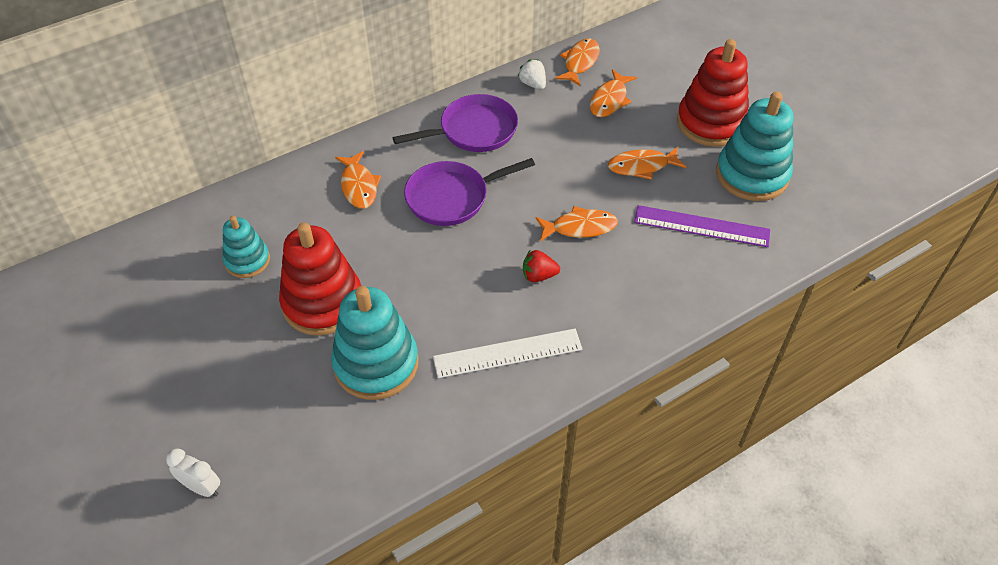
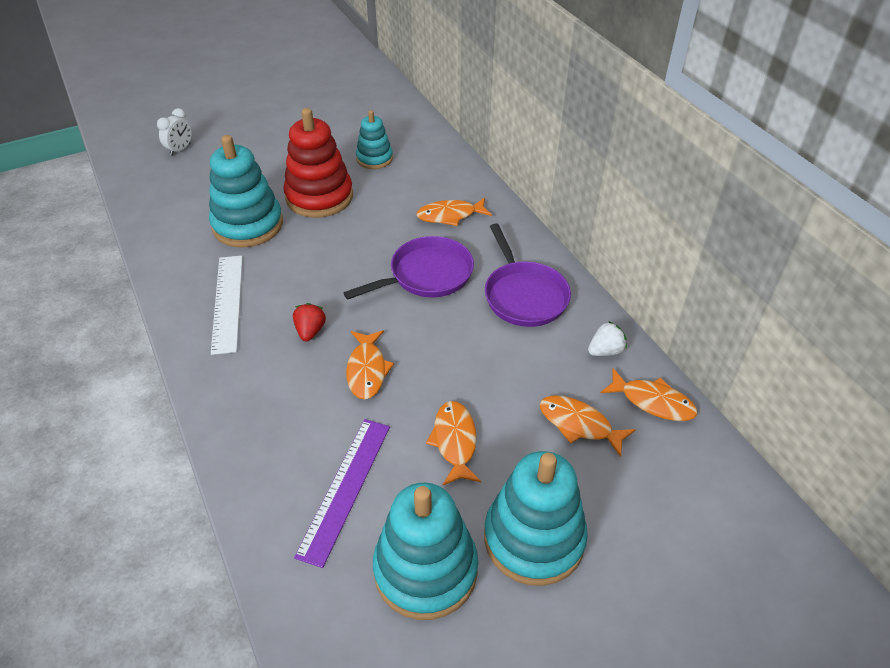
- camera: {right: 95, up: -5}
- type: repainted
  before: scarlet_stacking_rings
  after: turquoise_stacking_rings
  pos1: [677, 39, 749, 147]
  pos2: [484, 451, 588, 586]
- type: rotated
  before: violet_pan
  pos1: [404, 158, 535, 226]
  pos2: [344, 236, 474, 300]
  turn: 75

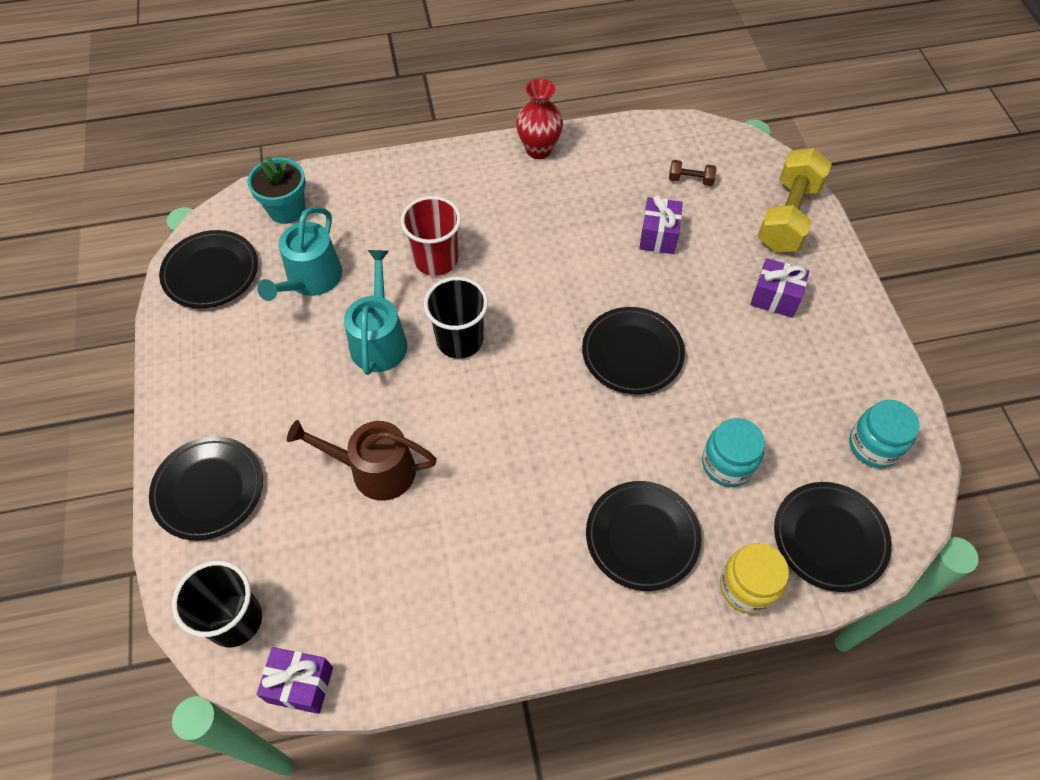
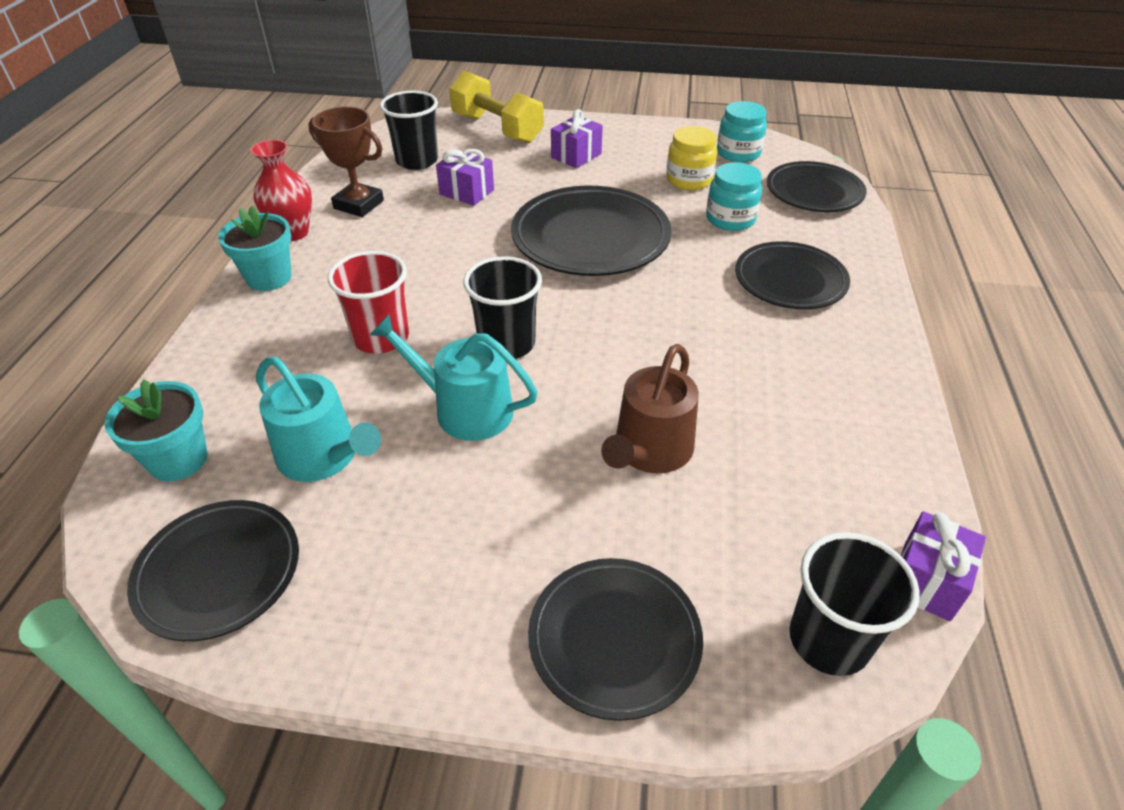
- camera: {right: -70, up: -15}
- type: new
  after: turquoise_potted_plant
  pos2: [218, 206, 291, 291]
- type: new
  after: russet_trophy
  pos2: [309, 106, 384, 217]
- type: shifted
  before: golden_jam_jar
  pos1: [720, 543, 789, 614]
  pos2: [666, 126, 717, 190]
- type: swapped
  before: russet_free_weight
  after: jet-black_beaker
  pos1: [669, 160, 717, 186]
  pos2: [380, 91, 438, 170]
- type: scaled
  before: jet-black_dinner_plate
  pos1: [582, 307, 685, 394]
  pos2: [511, 186, 672, 276]
  scale: 1.52

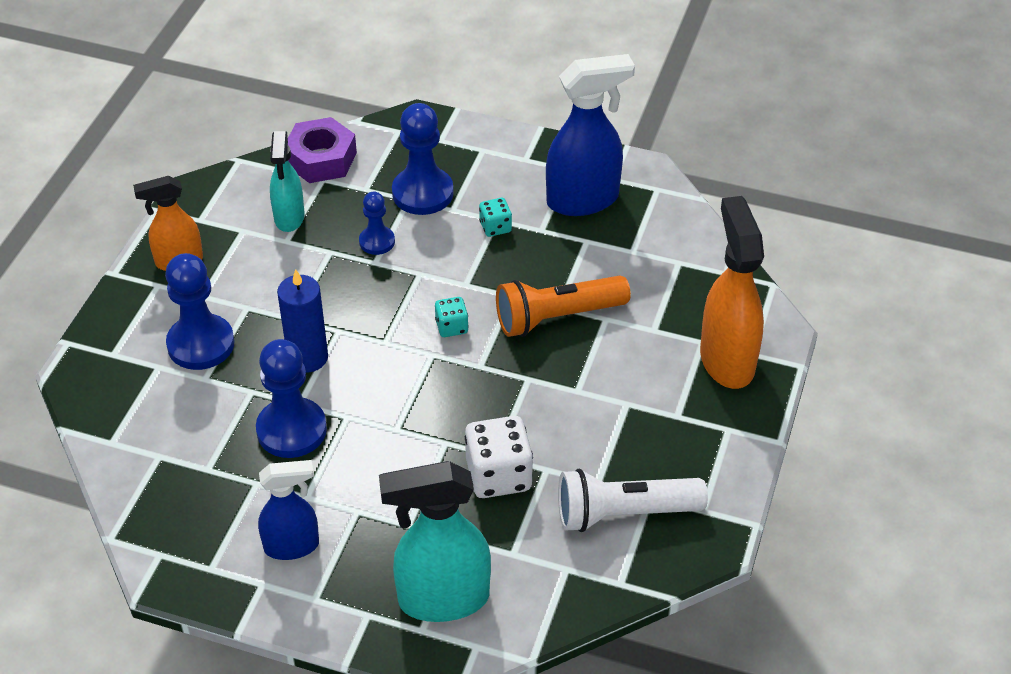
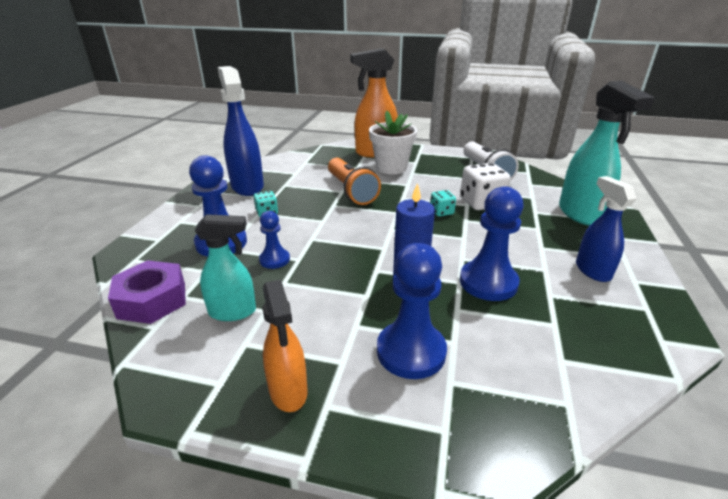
- camera: {right: -95, up: -15}
- type: new
  after: pure_white_potted_plant
  pos2: [369, 111, 417, 174]
- type: shifted
  before: turquoise_game_die
  pos1: [435, 297, 469, 337]
  pos2: [430, 190, 456, 216]

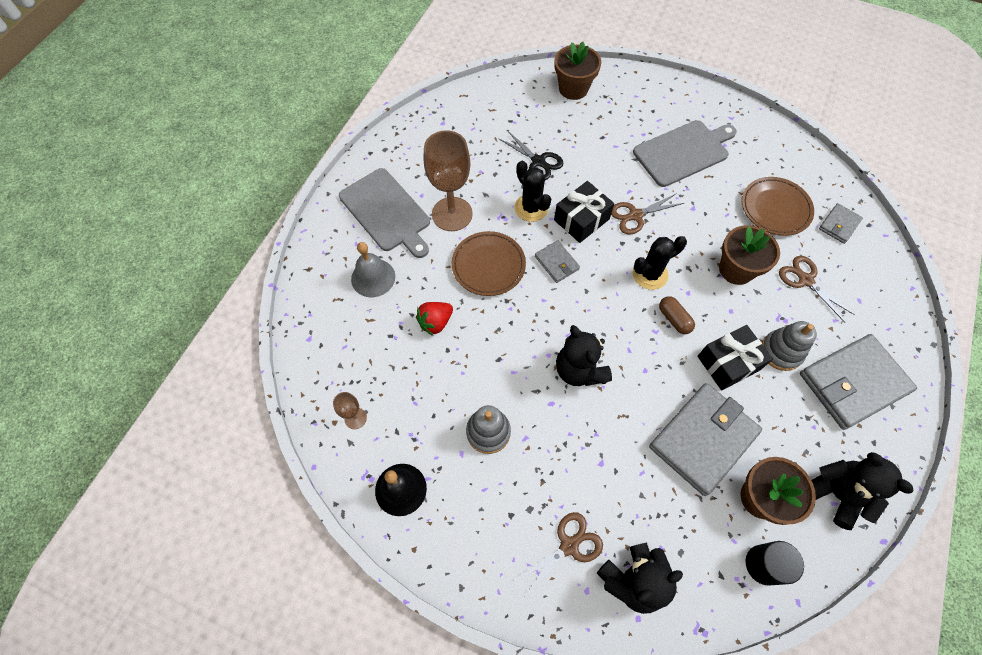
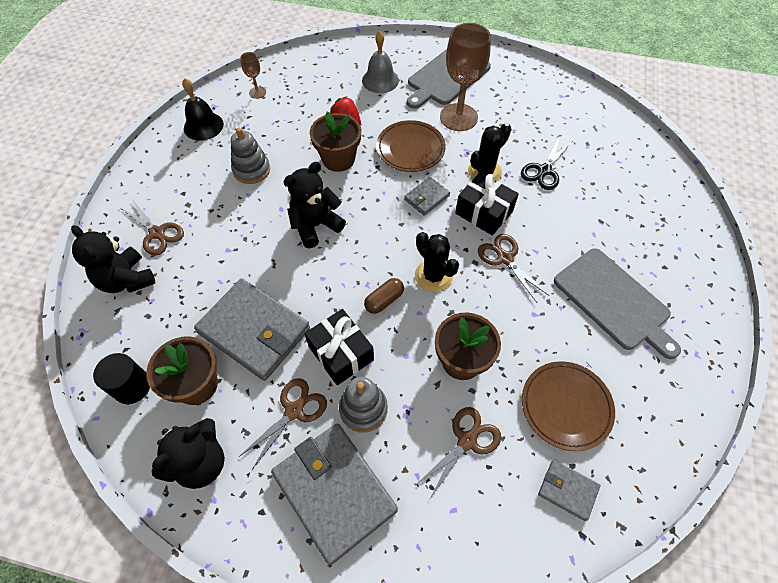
- camera: {right: 80, up: -5}
- type: new
  after: russet_shears
  pos2: [239, 378, 327, 468]
- type: shifted
  before: russet_potted_plant
  pos1: [554, 42, 601, 100]
  pos2: [310, 112, 361, 172]

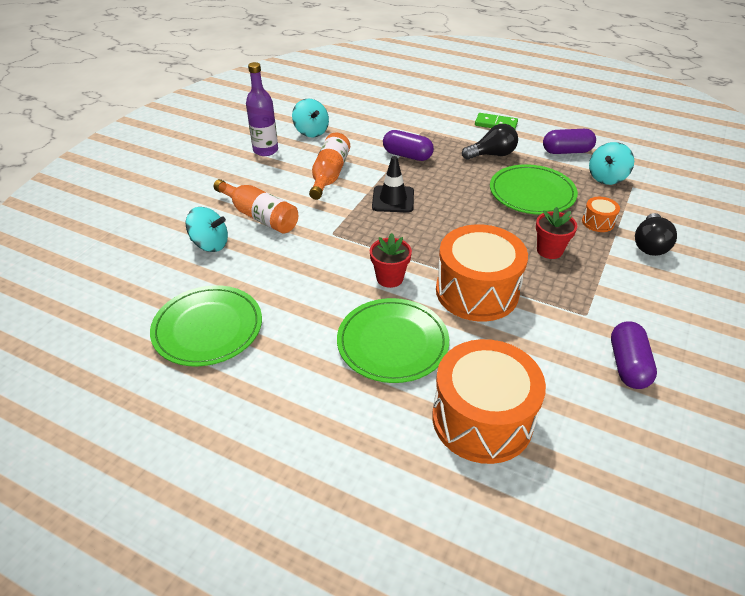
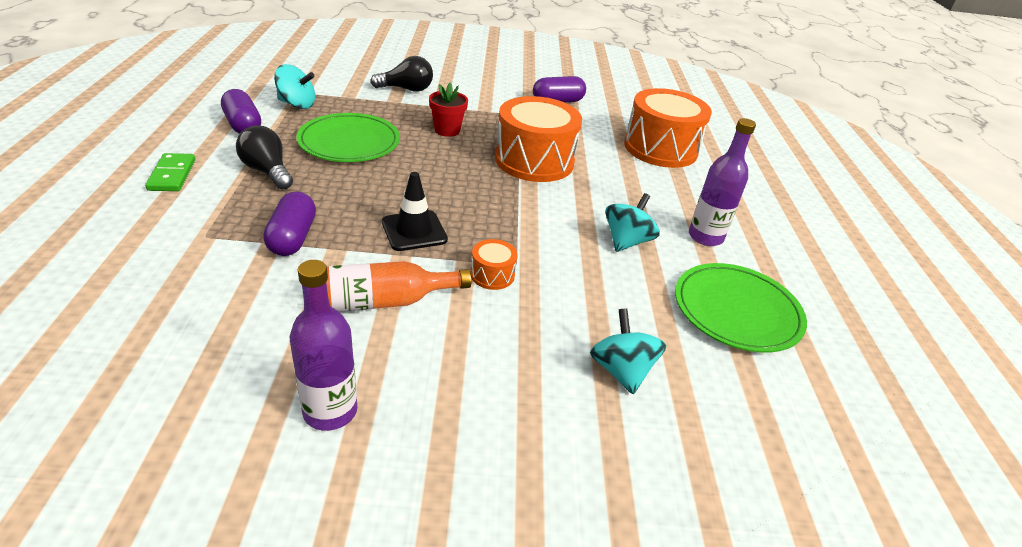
- camera: {right: -120, up: -5}
- type: gone
  before: bright_orange_flask
  pos1: [214, 179, 298, 234]
- type: gone
  before: leaf-green_dinner_plate
  pos1: [337, 298, 449, 383]
- type: gone
  before: scarlet_potted_plant
  pos1: [370, 233, 412, 288]
- type: new
  after: violet_flask
  pos2: [689, 118, 756, 246]
- type: shifted
  before: turquoise_spinning_top
  pos1: [292, 99, 329, 137]
  pos2: [605, 193, 660, 252]
- type: shifted
  before: bright_orange_snare_drum
  pos1: [582, 197, 620, 232]
  pos2: [471, 239, 518, 290]

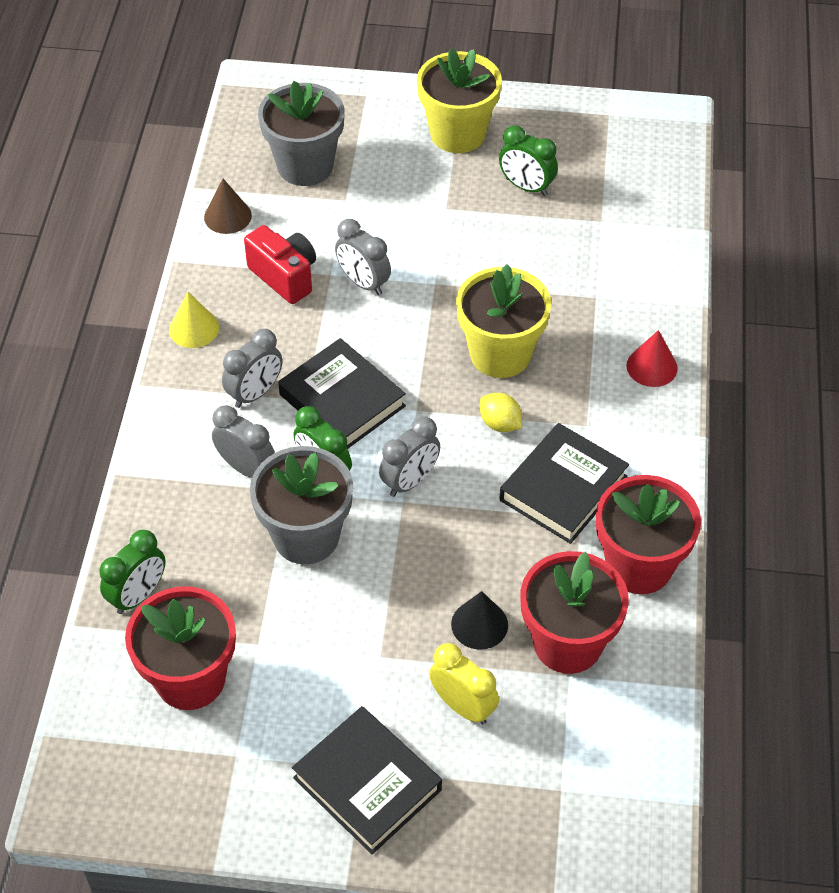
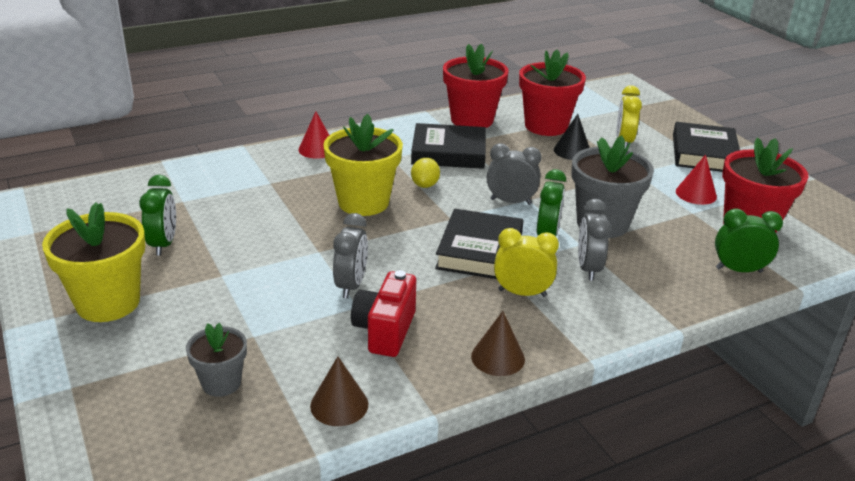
- camera: {right: -125, up: -20}
- type: new
  after: scarlet_cone_shape
  pos2: [676, 154, 717, 205]
- type: repainted
  before: golden_cone_shape
  after: russet_cone_shape
  pos1: [169, 292, 219, 348]
  pos2: [471, 311, 525, 376]
- type: repainted
  before: gray_bedside_clock
  after: golden_bedside_clock
  pos1: [222, 329, 282, 408]
  pos2: [494, 228, 559, 297]
- type: scaled
  before: gray_potted_plant
  pos1: [258, 81, 345, 186]
  pos2: [186, 323, 247, 397]
  scale: 0.56

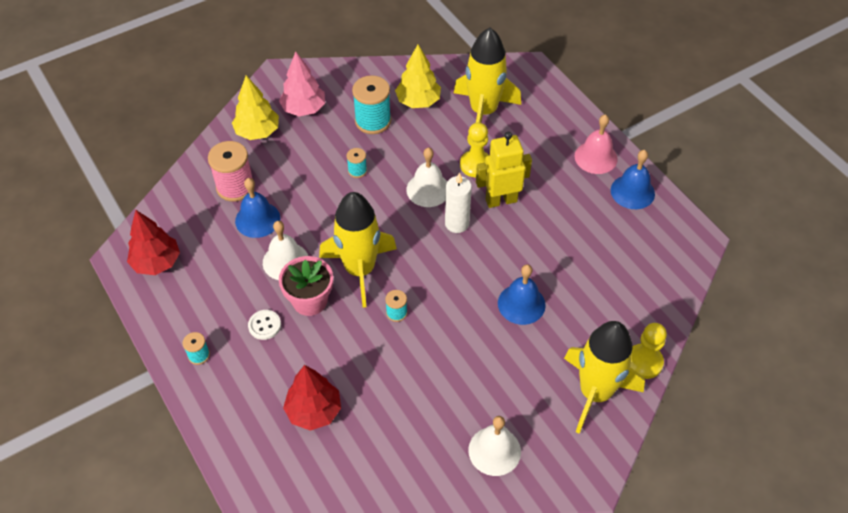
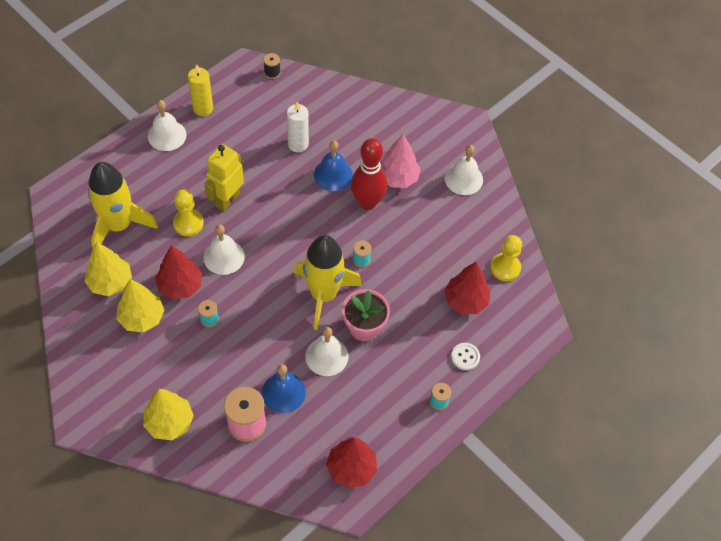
- camera: {right: -105, up: 5}
- type: gone
  before: golden_toy_rocket
  pos1: [564, 321, 645, 434]
- type: new
  after: scarlet_fir_tree
  pos2: [155, 245, 202, 300]
- type: new
  after: jet-black_spool
  pos2: [263, 53, 281, 79]
- type: new
  after: scarlet_tenpin
  pos2: [351, 138, 387, 210]
- type: shifted
  before: pure_white_button
  pos1: [248, 310, 281, 340]
  pos2: [451, 343, 480, 370]
- type: shifted
  before: pink_fir_tree
  pos1: [279, 52, 325, 116]
  pos2: [380, 134, 421, 188]
- type: shifted
  before: pure_white_pillar_candle
  pos1: [445, 173, 472, 233]
  pos2: [287, 102, 309, 152]
- type: shifted
  before: golden_game_pawn
  pos1: [630, 323, 667, 379]
  pos2: [490, 235, 522, 281]
- type: swapped
  before: turquoise_spool
  after: golden_fir_tree
  pos1: [352, 76, 391, 134]
  pos2: [117, 279, 165, 332]
- type: swapped
  before: royal_blue_bell
  after: golden_pillar_candle
  pos1: [611, 150, 655, 209]
  pos2: [188, 65, 213, 116]
- type: repainted
  before: pink_bell
  after: pure_white_bell
  pos1: [574, 115, 618, 174]
  pos2: [148, 100, 186, 151]
- type: rotated
  before: golden_robot
  pos1: [476, 132, 532, 208]
  pos2: [204, 144, 244, 211]
  turn: 60

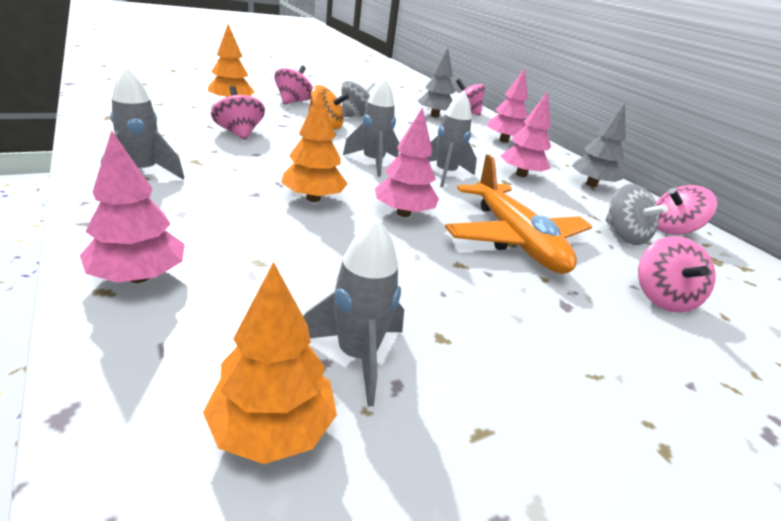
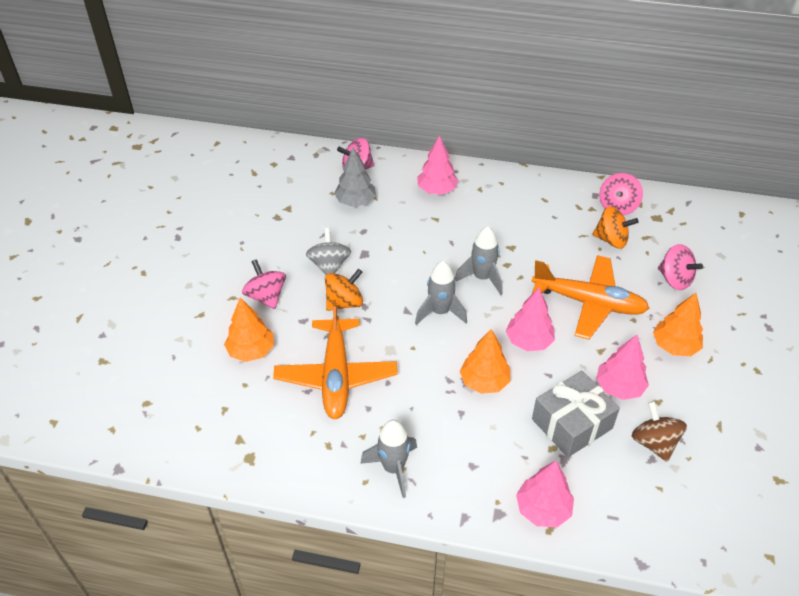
- camera: {right: -45, up: 15}
- type: gone
  before: gray_fir_tree
  pos1: [572, 103, 626, 187]
- type: new
  after: gray_gift
  pos2: [532, 371, 620, 457]
- type: shifted
  before: bright_orange_fir_tree
  pos1: [203, 262, 337, 464]
  pos2: [653, 293, 703, 356]
- type: shifted
  before: pink_fir_tree
  pos1: [501, 91, 551, 177]
  pos2: [596, 335, 649, 400]
- type: swapped
  before: pink_spinning_top
  after: bright_orange_plane
  pos1: [211, 86, 265, 140]
  pos2: [273, 300, 397, 419]
- type: swapped
  before: gray_toy_rocket
  after: russet_spinning_top
  pos1: [303, 218, 404, 407]
  pos2: [632, 401, 687, 462]
- type: repainted
  before: gray_spinning_top
  after: bright_orange_spinning_top
  pos1: [606, 184, 668, 245]
  pos2: [592, 206, 639, 249]

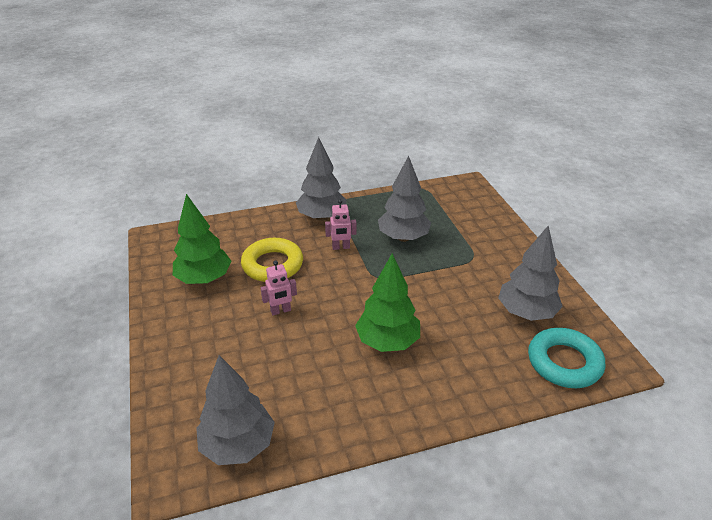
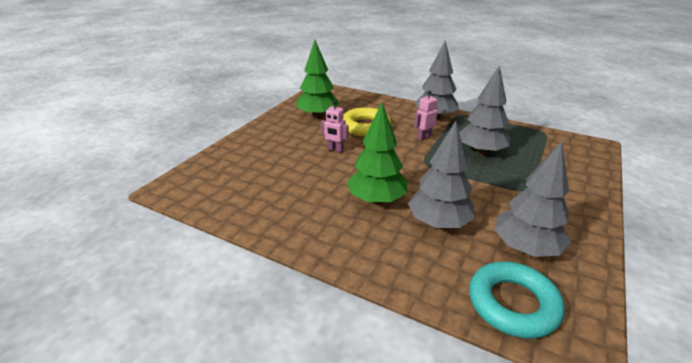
- camera: {right: 45, up: -5}
- type: shifted
  before: gray_fir_tree
  pos1: [196, 355, 275, 465]
  pos2: [408, 121, 475, 229]
- type: rotated
  before: pink_robot
  pos1: [325, 199, 356, 250]
  pos2: [414, 90, 438, 141]
  turn: 105

